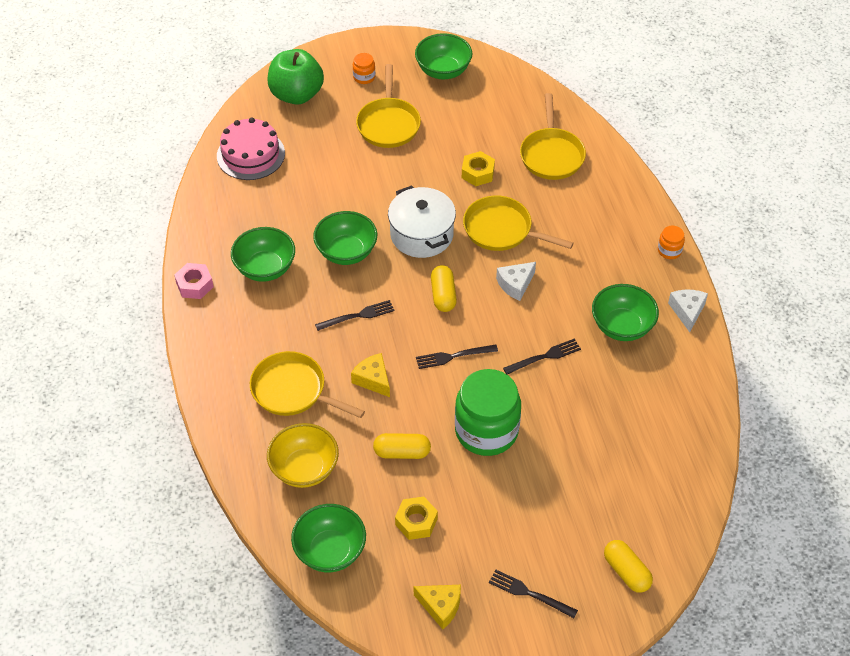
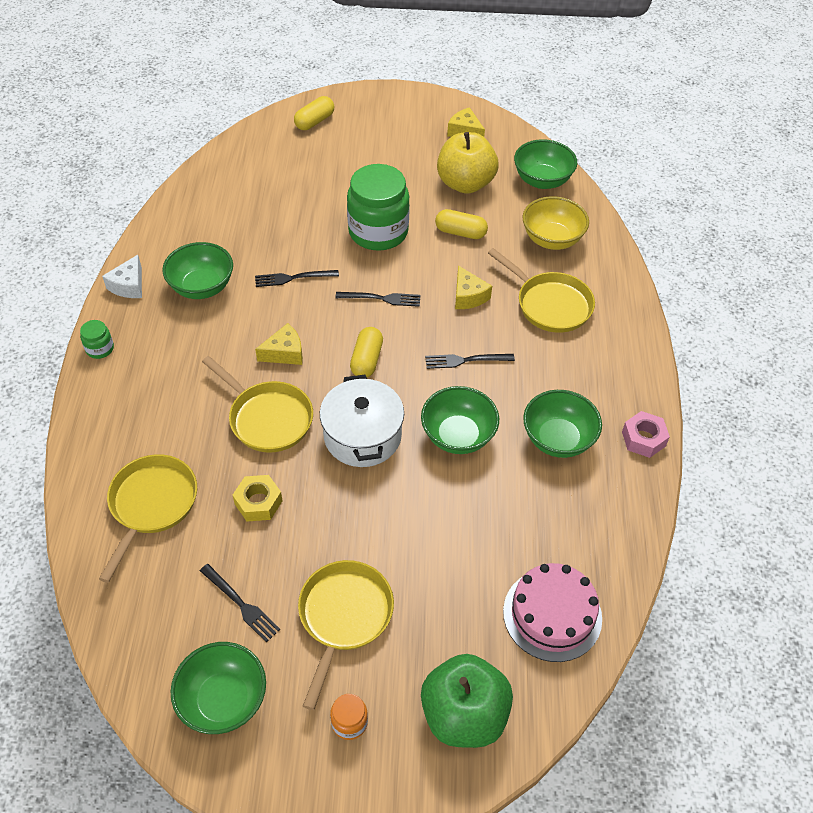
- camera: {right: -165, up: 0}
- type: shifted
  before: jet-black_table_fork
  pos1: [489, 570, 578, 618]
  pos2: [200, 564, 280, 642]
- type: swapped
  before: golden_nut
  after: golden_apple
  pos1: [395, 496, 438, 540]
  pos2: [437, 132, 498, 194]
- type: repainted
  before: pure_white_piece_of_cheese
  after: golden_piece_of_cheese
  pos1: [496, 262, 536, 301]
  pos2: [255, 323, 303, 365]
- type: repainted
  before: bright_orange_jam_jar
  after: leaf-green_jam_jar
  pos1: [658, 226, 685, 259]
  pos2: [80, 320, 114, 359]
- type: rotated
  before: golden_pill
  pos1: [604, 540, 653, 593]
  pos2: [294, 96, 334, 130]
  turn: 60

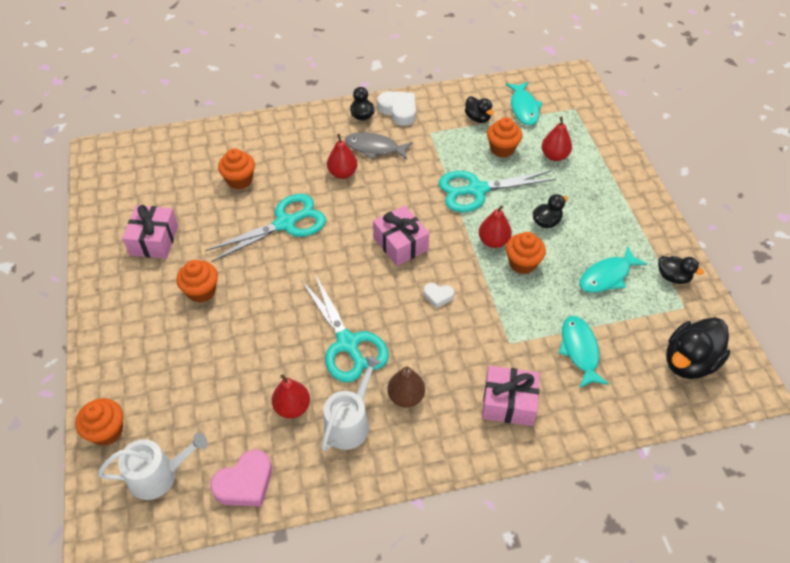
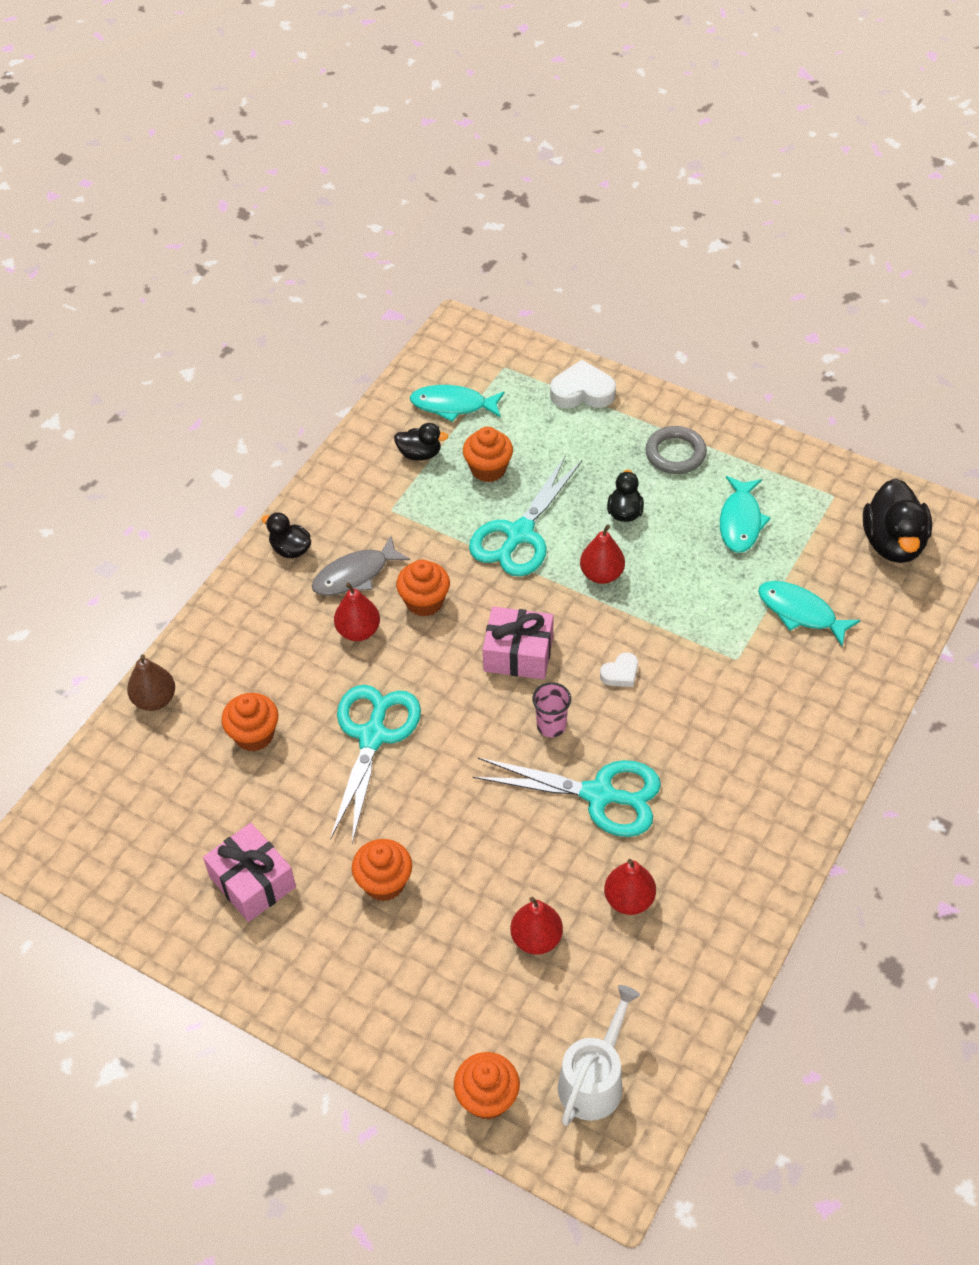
- camera: {right: -45, up: 0}
- type: gone
  before: pink_heart_shape
  pos1: [210, 450, 272, 507]
- type: gone
  before: pure_white_sprinkling_can
  pos1: [321, 356, 381, 451]
- type: gone
  before: pink_gift
  pos1: [482, 366, 540, 426]
- type: gone
  before: jet-black_duck
  pos1: [658, 256, 704, 284]
- type: new
  after: pink_beaker
  pos2: [532, 682, 571, 737]
- type: new
  after: gray_ring
  pos2: [645, 426, 707, 474]
- type: shifted
  before: pure_white_heart_shape
  pos1: [377, 91, 416, 126]
  pos2: [550, 360, 616, 408]
- type: shifted
  before: russet_toy_pear
  pos1: [387, 366, 425, 408]
  pos2: [127, 654, 175, 711]
- type: shifted
  before: bright_orange_cupcake
  pos1: [506, 232, 546, 274]
  pos2: [396, 560, 450, 617]
- type: shifted
  before: scarlet_toy_pear
  pos1: [542, 116, 572, 161]
  pos2: [511, 897, 563, 955]
- type: rotated
  before: turquoise_fish
  pos1: [506, 82, 543, 125]
  pos2: [410, 385, 505, 422]
  turn: 150

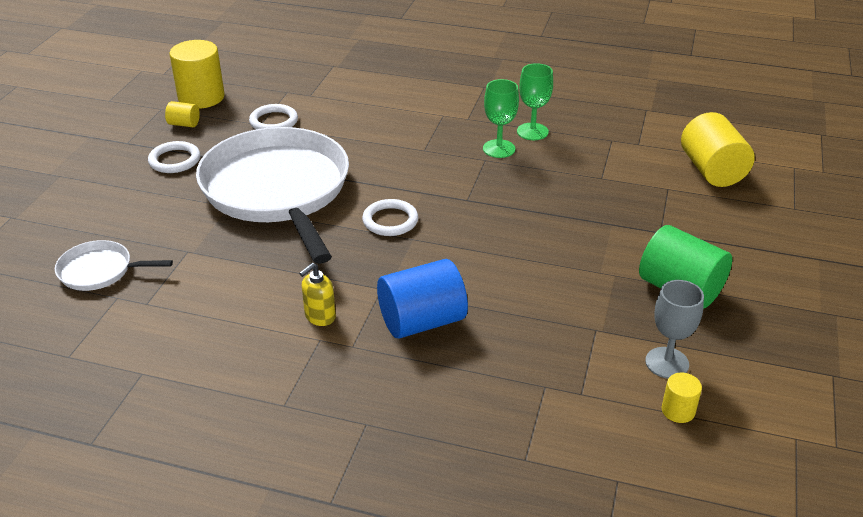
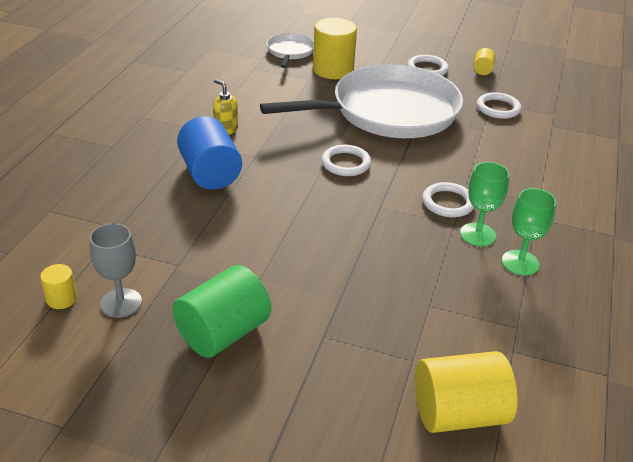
- camera: {right: 90, up: 0}
- type: new
  after: pure_white_ring
  pos2: [422, 182, 474, 217]
- type: shifted
  before: golden_cylinder
  pos1: [170, 40, 225, 109]
  pos2: [313, 18, 357, 79]

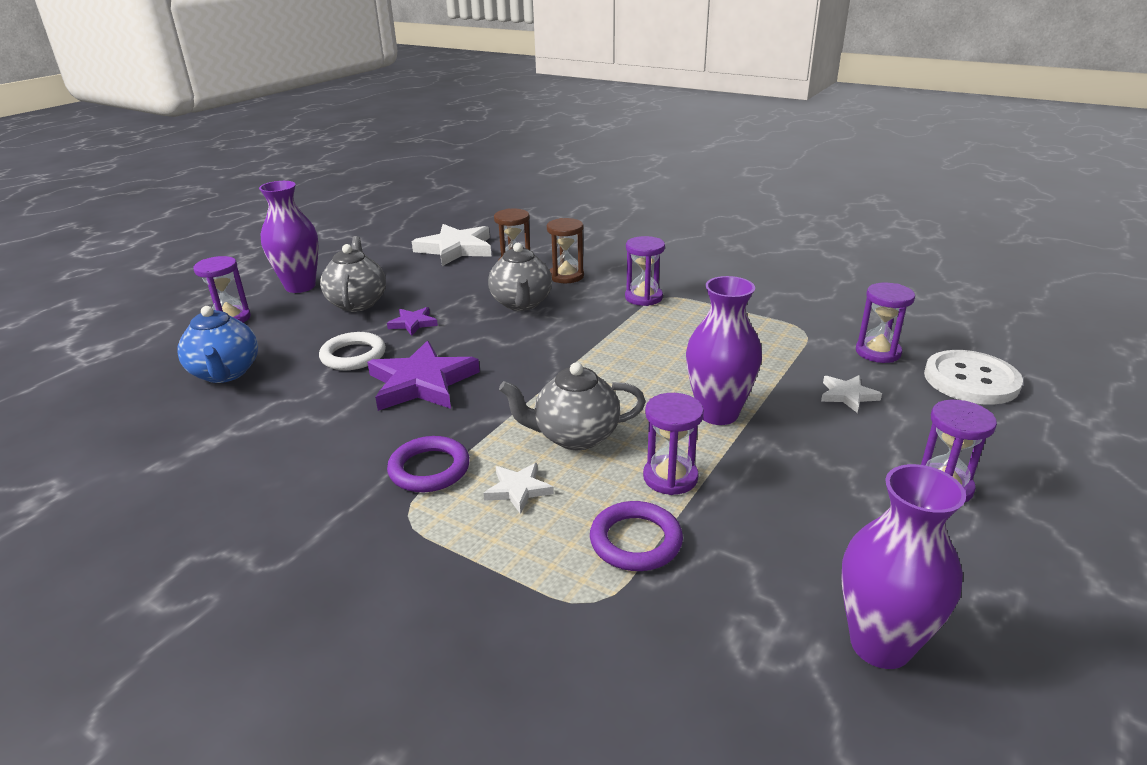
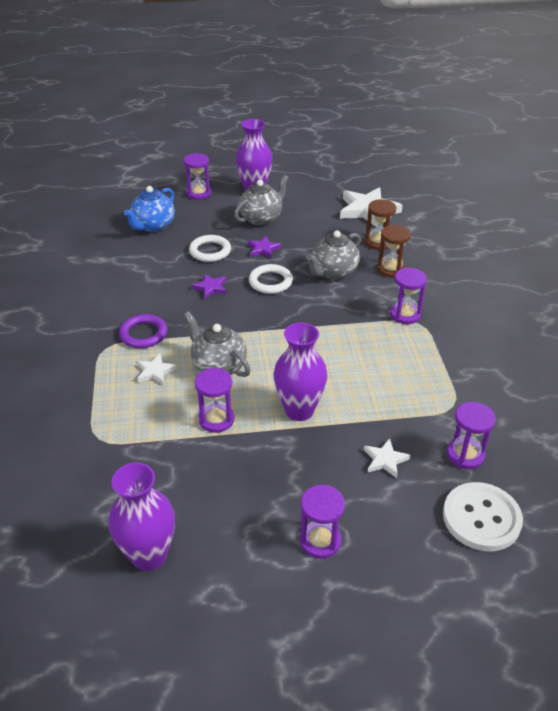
- camera: {right: 50, up: 10}
- type: gone
  before: violet_ring
  pos1: [590, 501, 683, 571]
- type: new
  after: pure_white_ring
  pos2: [249, 264, 293, 294]
- type: scaled
  before: violet_five-pointed_star
  pos1: [367, 340, 480, 411]
  pos2: [192, 274, 227, 299]
  scale: 0.5

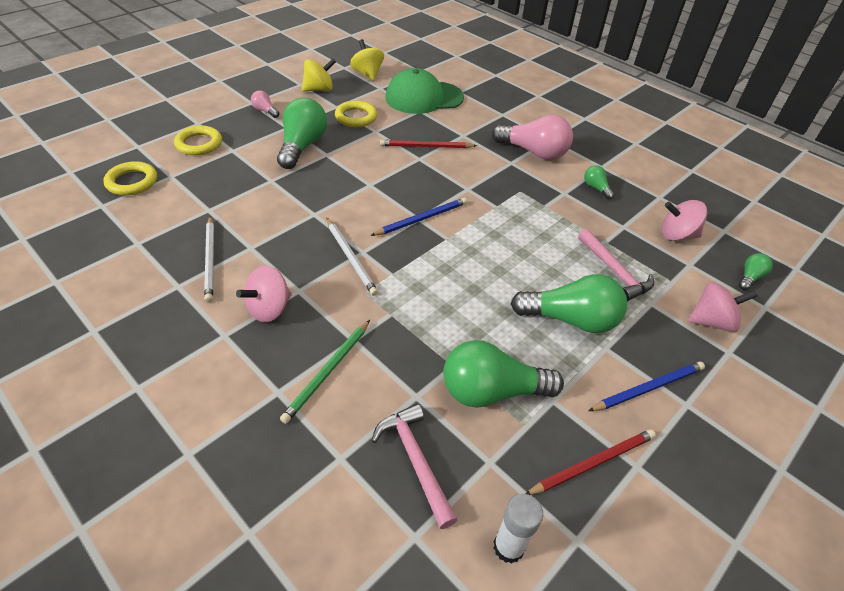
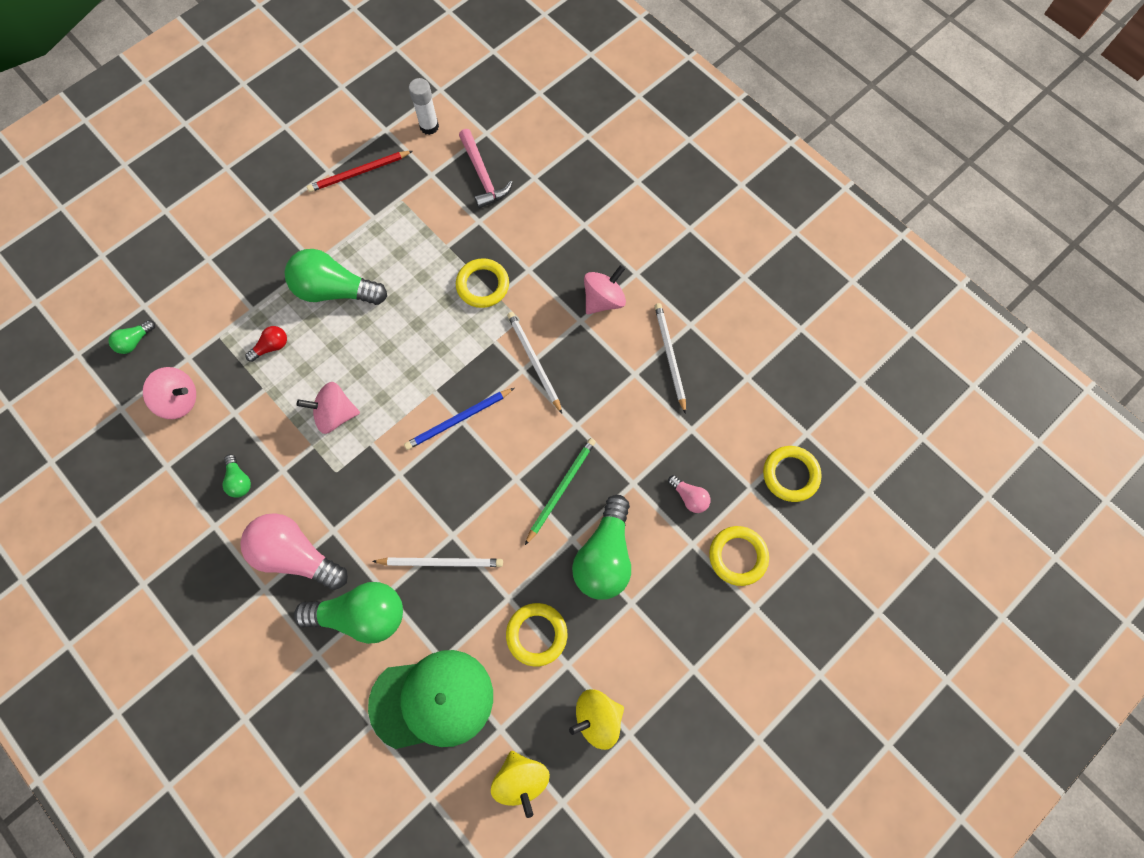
- camera: {right: -175, up: 25}
- type: gone
  before: royal_blue_pencil
  pos1: [588, 361, 705, 411]
- type: new
  after: golden_ring
  pos2: [456, 258, 509, 308]
- type: shifted
  before: pink_light_bulb
  pos1: [251, 91, 279, 118]
  pos2: [668, 475, 710, 513]
- type: shifted
  before: leaf-green_pencil
  pos1: [280, 320, 370, 424]
  pos2: [525, 438, 596, 545]
- type: shifted
  before: leaf-green_light_bulb
  pos1: [443, 340, 564, 408]
  pos2: [294, 582, 403, 644]
- type: shifted
  before: pink_spinning_top
  pos1: [688, 282, 757, 332]
  pos2: [297, 382, 360, 434]
- type: swapped
  before: pink_carpenter's_hammer
  after: scarlet_light_bulb
  pos1: [578, 229, 654, 301]
  pos2: [245, 326, 287, 362]
- type: repainted
  before: scarlet_pencil
  after: pure_white_pencil
  pos1: [380, 140, 477, 148]
  pos2: [372, 558, 503, 567]

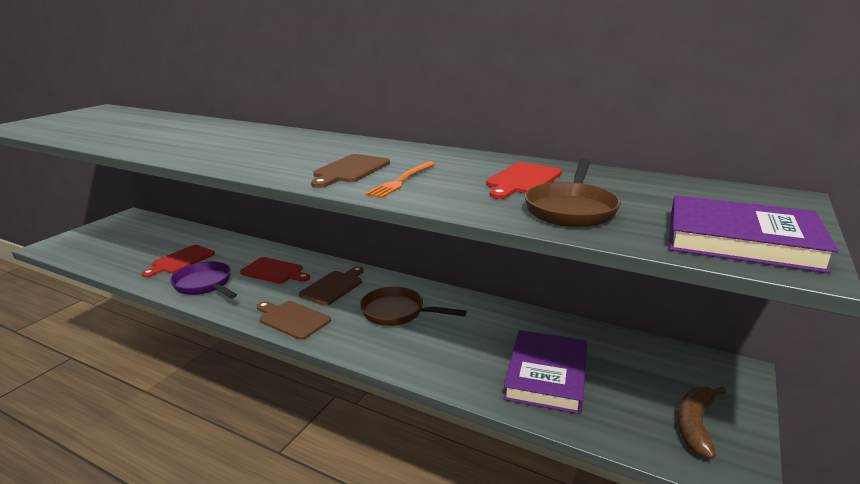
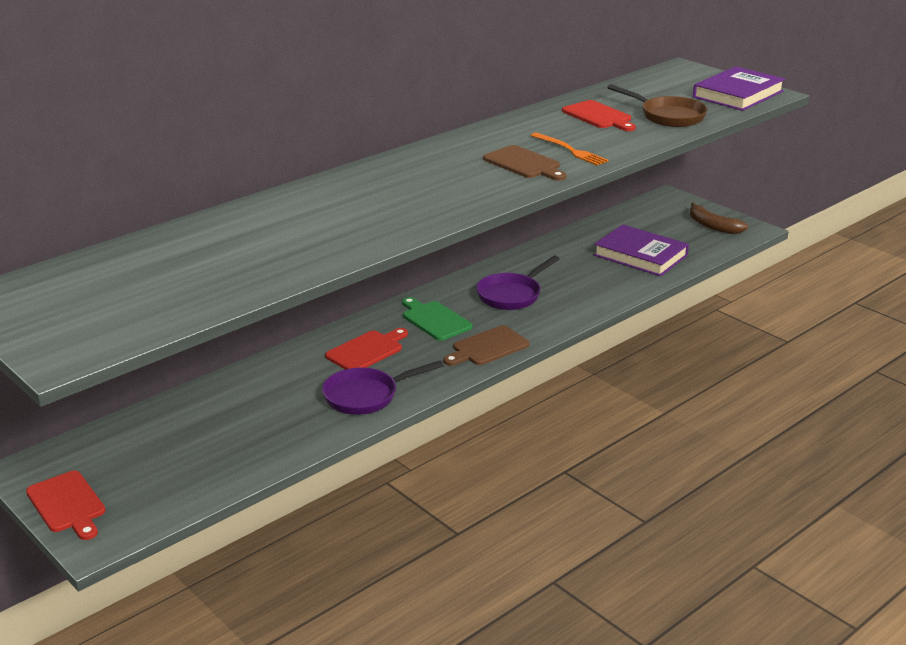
- camera: {right: -70, up: 5}
- type: shifted
  before: scarlet_bread_board
  pos1: [142, 245, 215, 277]
  pos2: [26, 471, 106, 540]
- type: repainted
  before: russet_bread_board
  after: leaf-green_bread_board
  pos1: [299, 266, 364, 306]
  pos2: [402, 297, 472, 341]
- type: repainted
  before: russet_pan
  after: violet_pan
  pos1: [360, 287, 467, 326]
  pos2: [476, 256, 560, 310]

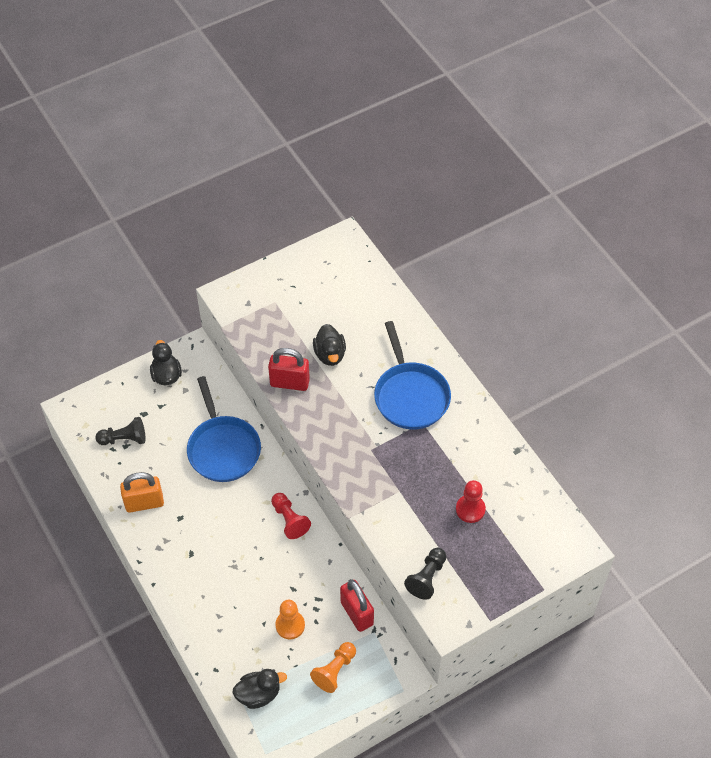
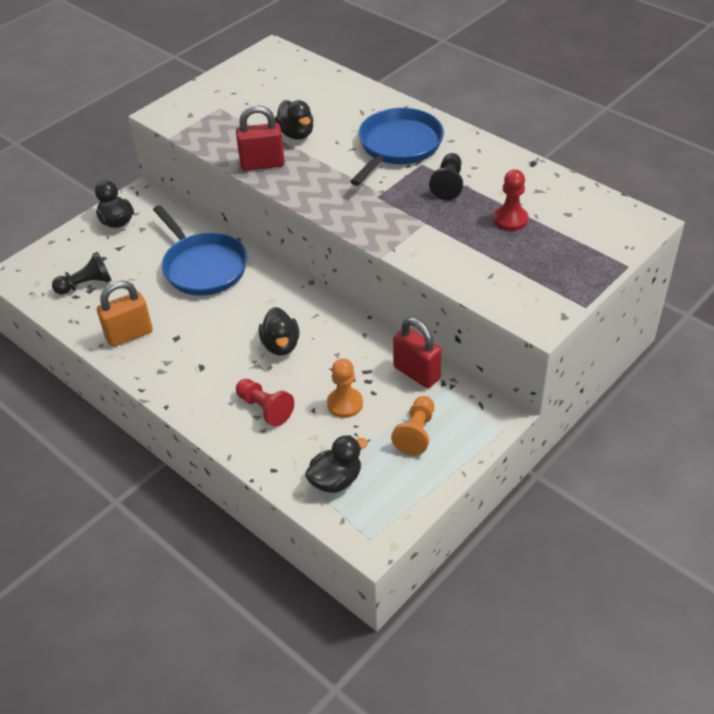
- camera: {right: -15, up: -10}
- type: new
  after: jet-black_duck
  pos2: [259, 307, 299, 355]
- type: shifted
  before: scarlet_game_pawn
  pos1: [271, 493, 311, 539]
  pos2: [236, 379, 294, 427]
- type: shifted
  before: jet-black_game_pawn
  pos1: [404, 548, 446, 600]
  pos2: [429, 153, 463, 200]
- type: rotated
  before: royal_blue_pan
  pos1: [374, 321, 451, 429]
  pos2: [350, 108, 444, 186]
  turn: -120

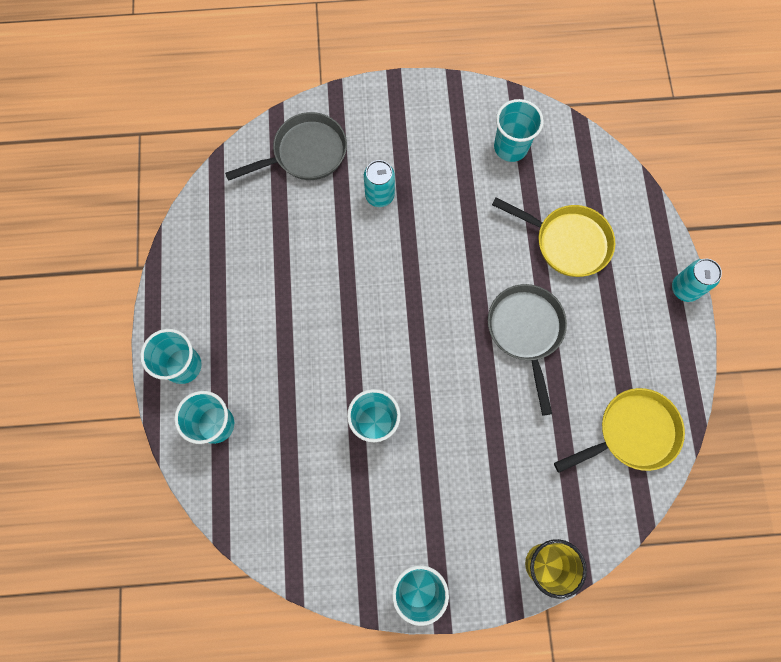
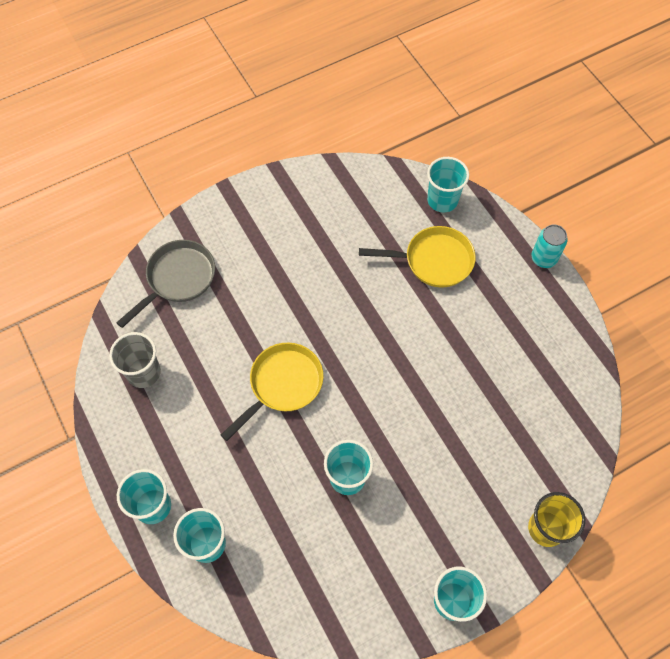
- camera: {right: -25, up: -10}
- type: gone
  before: turquoise_soda_can
  pos1: [364, 160, 395, 207]
- type: gone
  before: gray_pan
  pos1: [488, 284, 567, 415]
- type: new
  after: gray_beaker
  pos2: [109, 332, 161, 388]
- type: shifted
  before: turquoise_beaker
  pos1: [494, 99, 544, 162]
  pos2: [427, 157, 469, 212]
- type: shifted
  before: golden_pan
  pos1: [554, 388, 685, 473]
  pos2: [221, 343, 324, 441]

